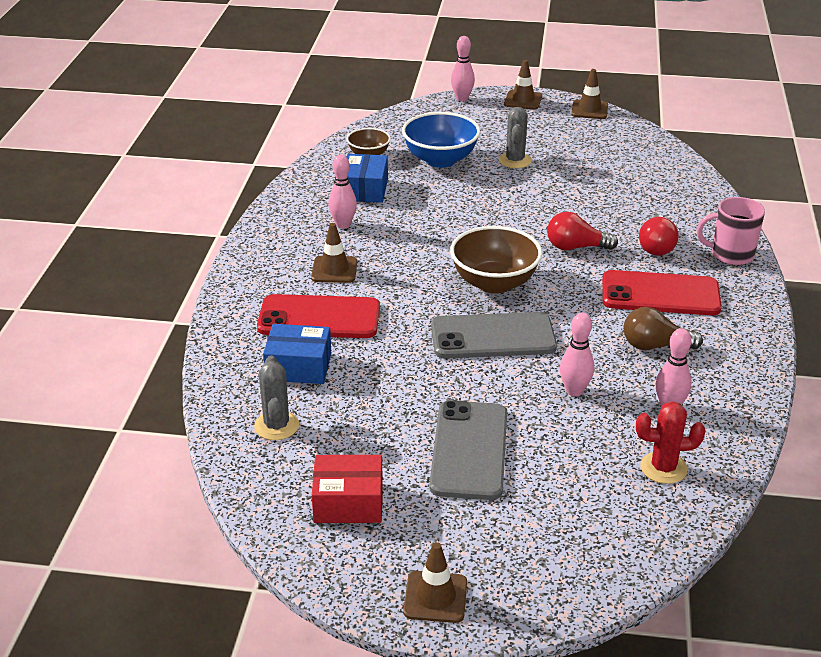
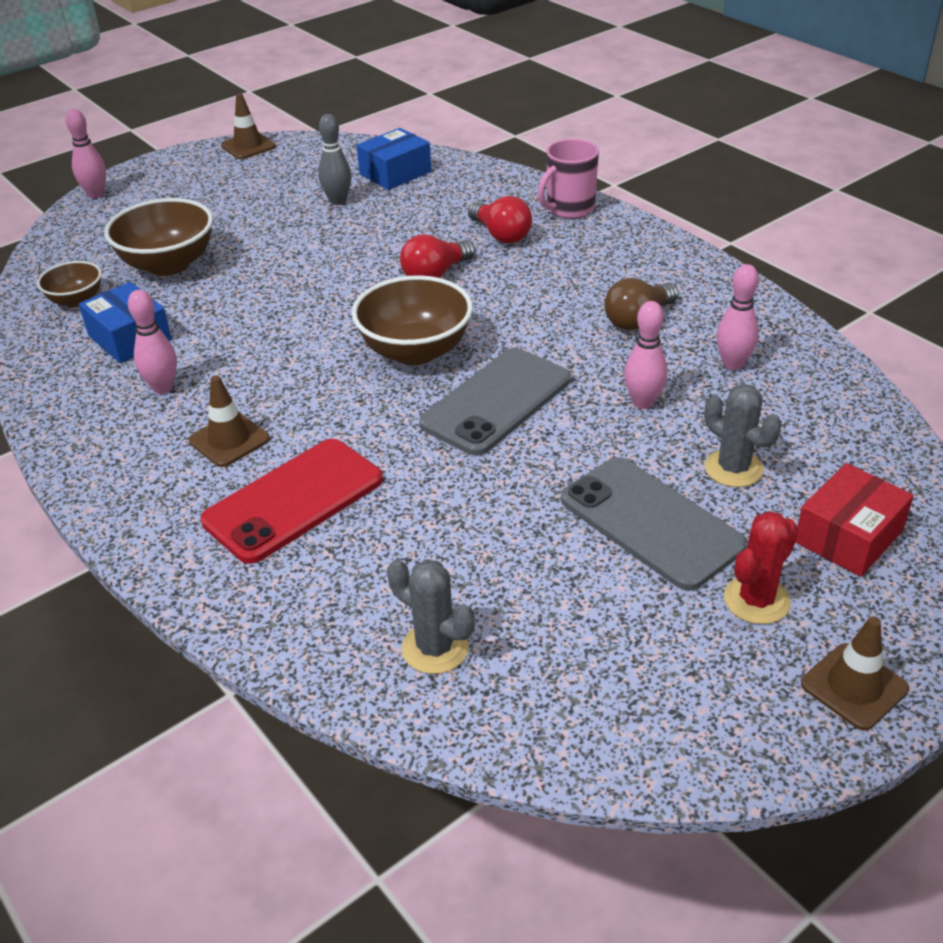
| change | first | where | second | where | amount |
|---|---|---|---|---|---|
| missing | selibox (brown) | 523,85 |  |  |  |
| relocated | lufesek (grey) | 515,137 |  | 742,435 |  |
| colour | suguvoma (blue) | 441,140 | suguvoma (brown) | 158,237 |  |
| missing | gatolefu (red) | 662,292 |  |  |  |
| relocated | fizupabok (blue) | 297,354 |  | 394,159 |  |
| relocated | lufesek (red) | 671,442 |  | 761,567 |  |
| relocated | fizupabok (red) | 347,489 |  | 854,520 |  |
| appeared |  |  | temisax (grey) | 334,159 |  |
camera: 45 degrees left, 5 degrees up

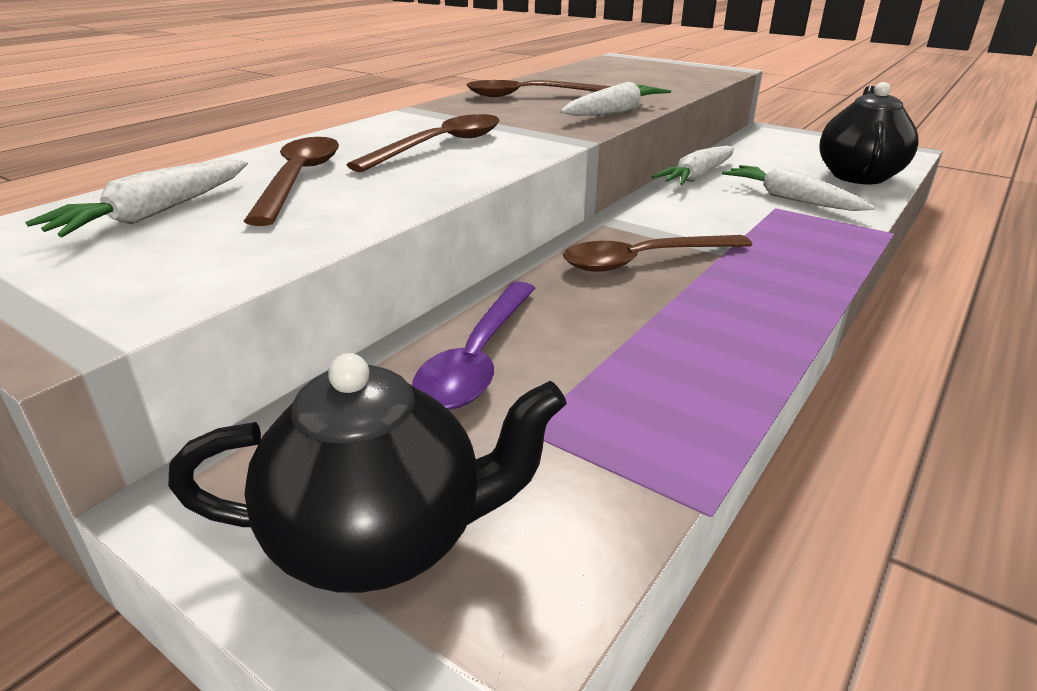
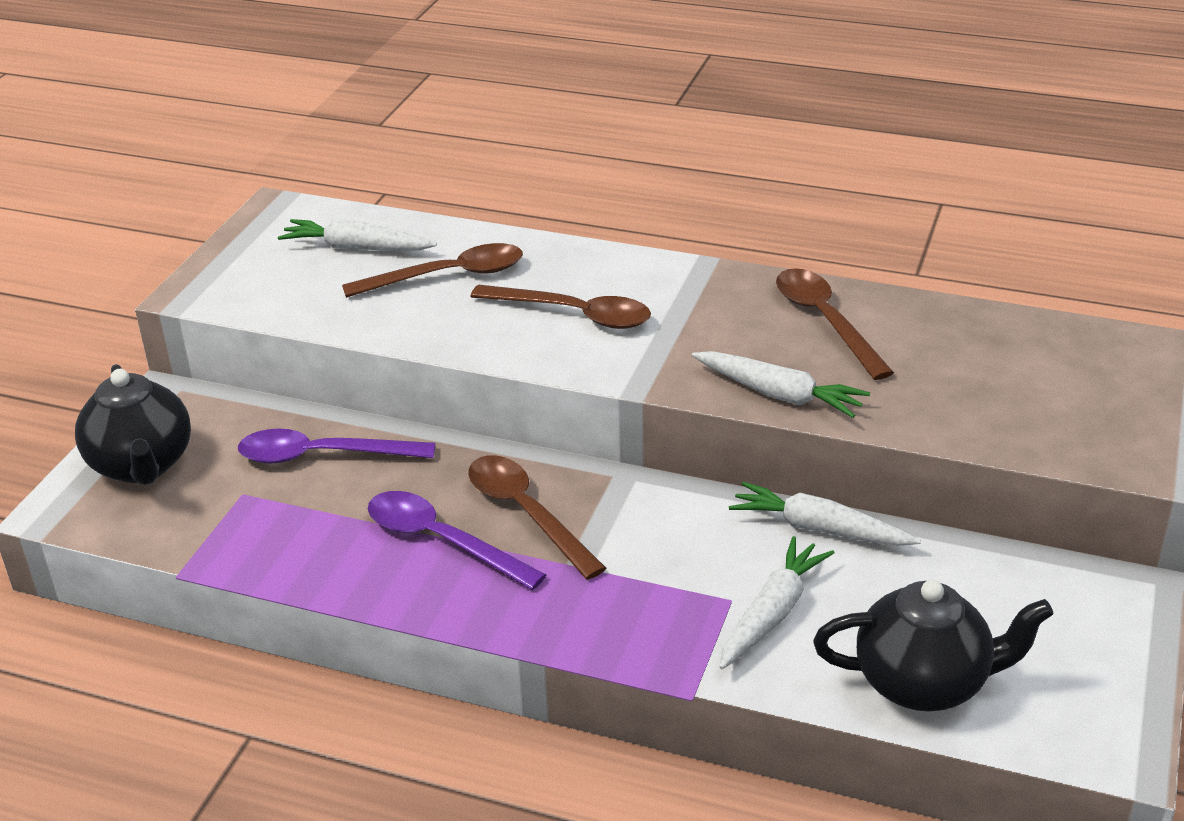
| change | first | where | second | where | amount |
|---|---|---|---|---|---|
| appeared |  |  | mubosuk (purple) | 457,540 |  |
camera: 75 degrees right, 5 degrees up

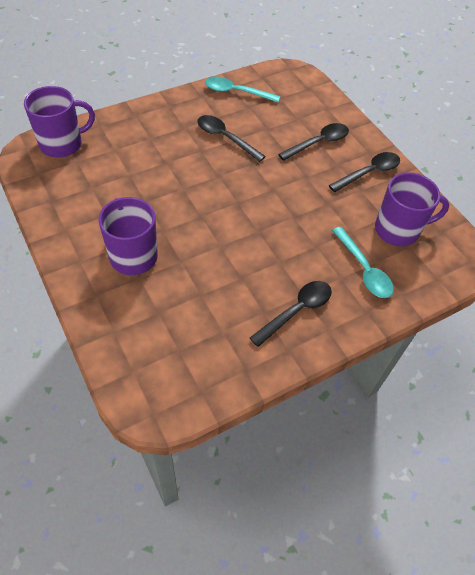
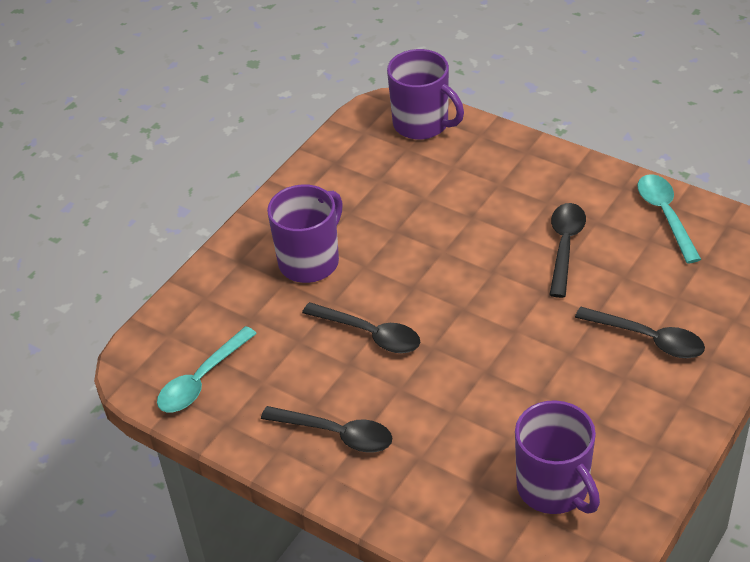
| change | first | where | second | where | amount |
|---|---|---|---|---|---|
| relocated | mubosuk (black) | 364,172 |  | 361,327 |  |
| relocated | mubosuk (turquoise) | 363,262 |  | 207,369 |  |
camera: 70 degrees right, 10 degrees down

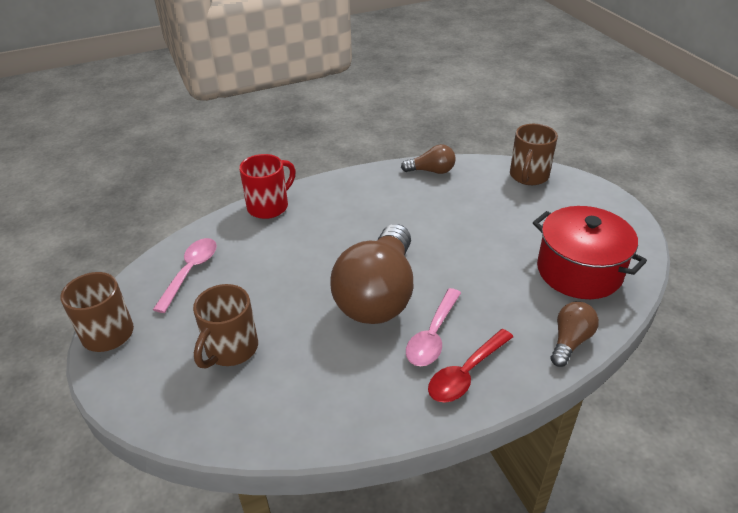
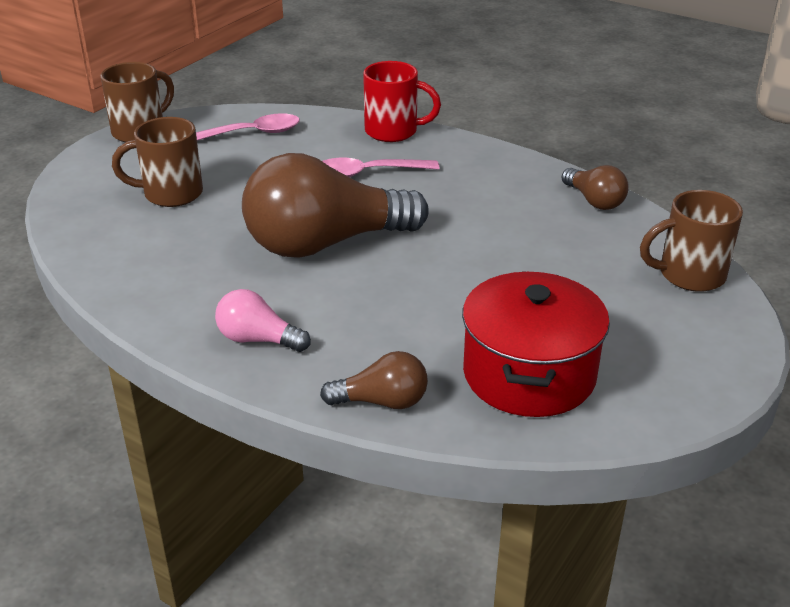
| change | first | where | second | where | amount |
|---|---|---|---|---|---|
| relocated | mubosuk (pink) | 433,327 |  | 380,167 |  |
| exchanged | mubosuk (red) | 470,365 | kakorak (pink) | 263,320 |  |
camera: 55 degrees right, 5 degrees down

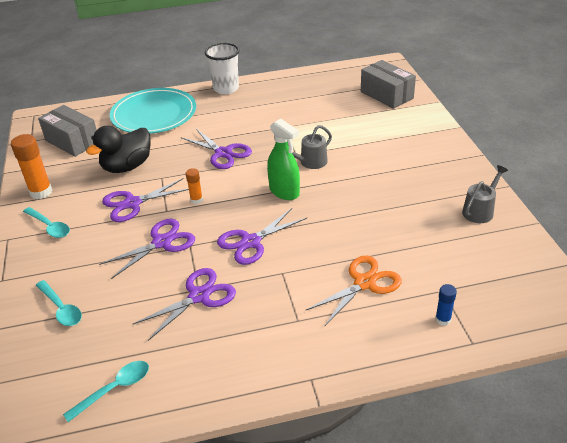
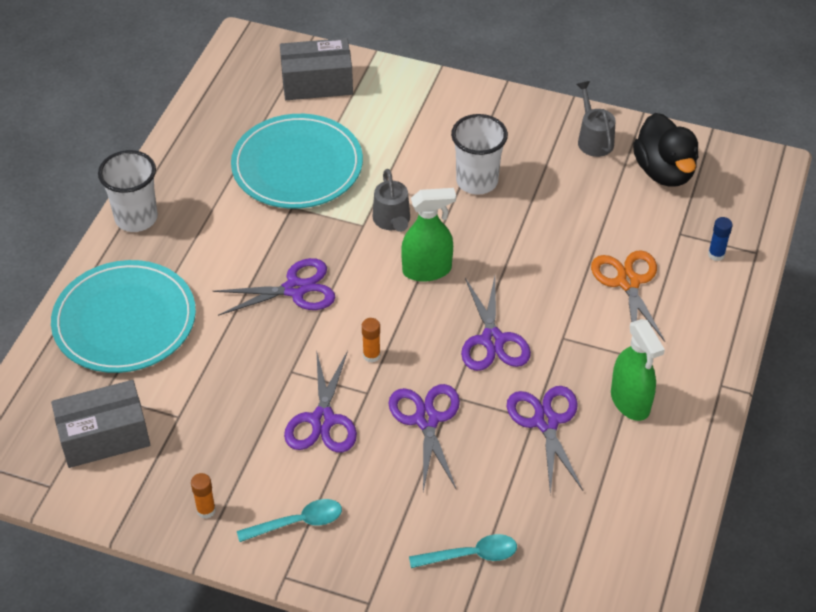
| change | first | where | second | where | amount |
|---|---|---|---|---|---|
| relocated | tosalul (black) | 118,149 |  | 665,150 |  |
| size | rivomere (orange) | 31,166 |  | 203,496 | x0.55 |
| missing | mubosuk (turquoise) | 106,391 |  |  |  |
| appeared |  |  | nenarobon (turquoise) | 297,161 |  |
| appeared |  |  | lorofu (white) | 479,154 |  |
| appeared |  |  | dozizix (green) | 638,370 |  |
camera: 60 degrees left, 10 degrees up

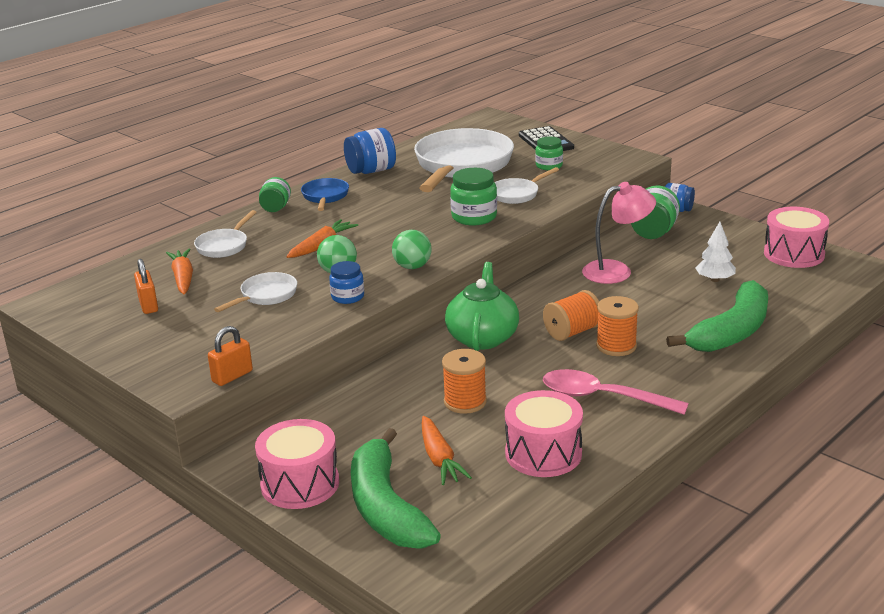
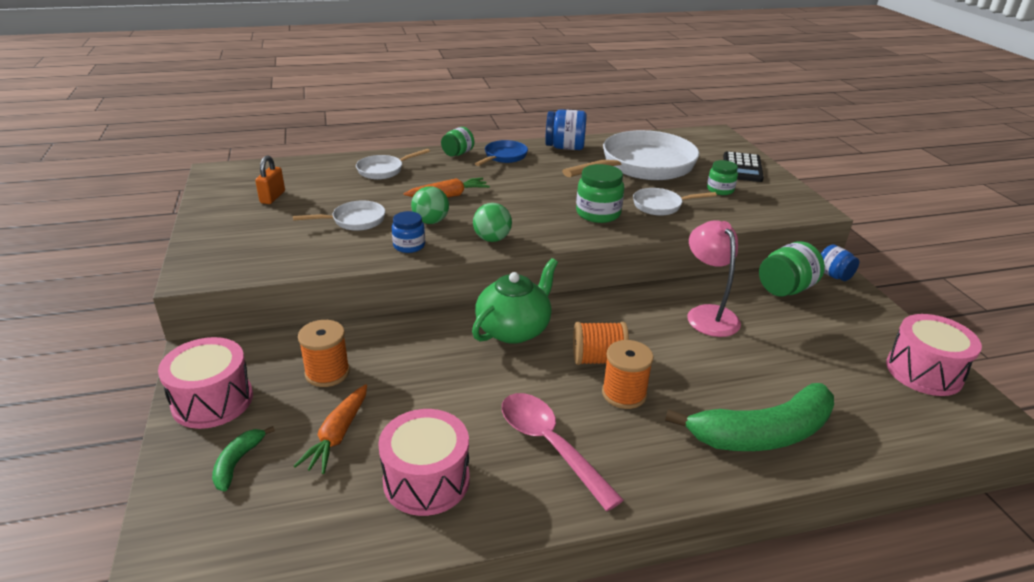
| change | first | where | second | where | amount |
|---|---|---|---|---|---|
| spun | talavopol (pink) | 619,233 |  | 714,278 | 120 degrees counterclockwise |
| missing | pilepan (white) | 716,252 |  |  |  |
| missing | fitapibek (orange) | 179,271 |  |  |  |
| missing | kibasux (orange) | 230,356 |  |  |  |
| relocated | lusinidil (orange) | 464,381 |  | 324,353 |  |
| size | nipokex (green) | 396,488 |  | 243,458 | x0.44 |
camera: 30 degrees right, 5 degrees up

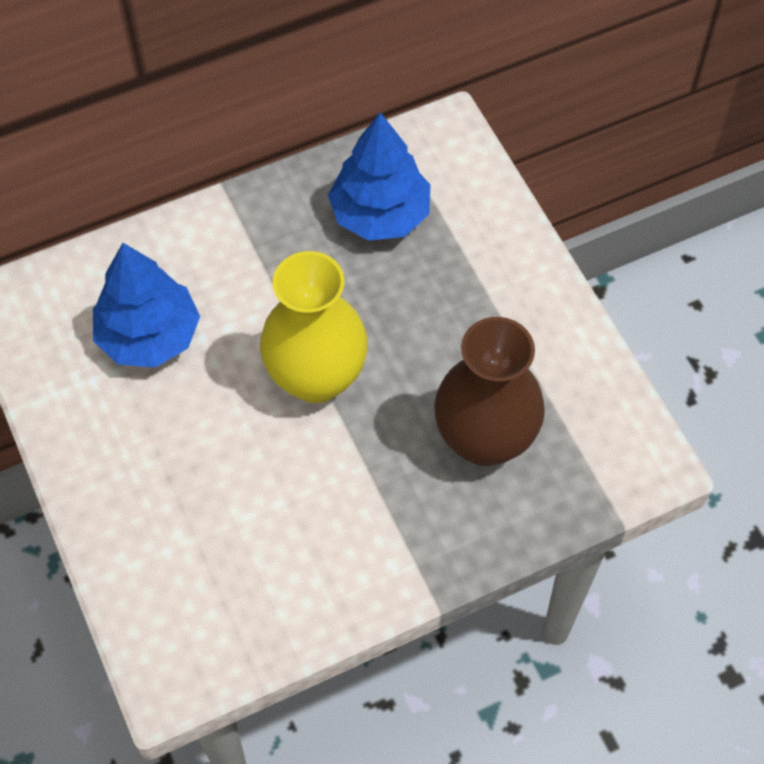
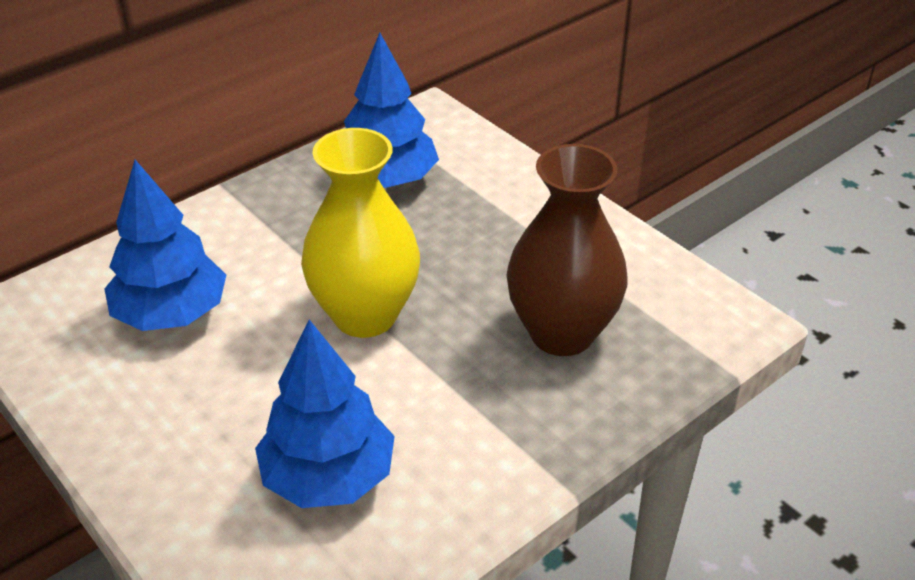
| change | first | where | second | where | amount |
|---|---|---|---|---|---|
| appeared |  |  | pilepan (blue) | 325,413 |  |
camera: 15 degrees left, 20 degrees down

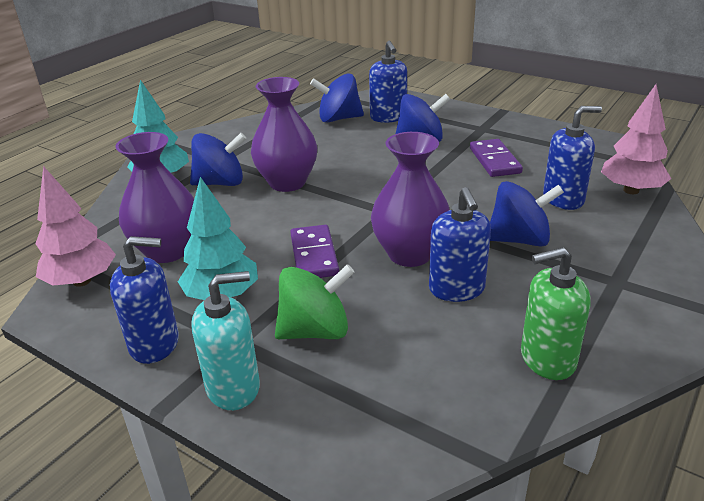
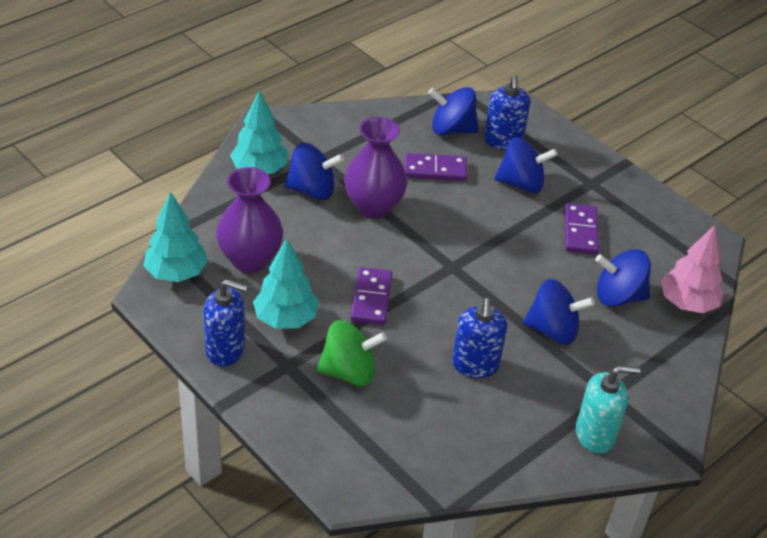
| change | first | where | second | where | amount |
|---|---|---|---|---|---|
| exchanged | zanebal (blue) | 572,158 | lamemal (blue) | 623,278 |  |
| missing | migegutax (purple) | 410,199 |  |  |  |
| colour | pilepan (pink) | 75,226 | pilepan (turquoise) | 176,237 |  |
| missing | zanebal (green) | 555,313 |  |  |  |
| relocated | zanebal (turquoise) | 225,340 |  | 608,410 |  |
| appeared |  |  | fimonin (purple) | 435,167 |  |
camera: 10 degrees right, 10 degrees up

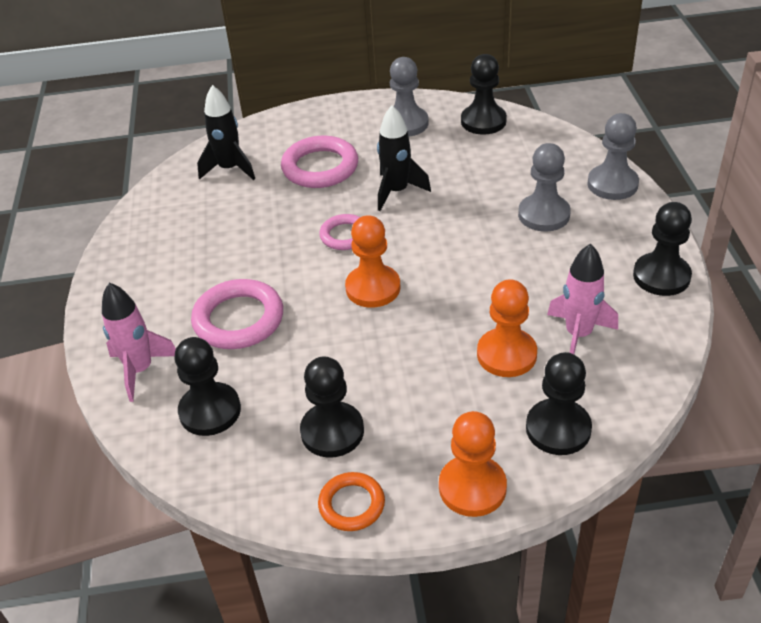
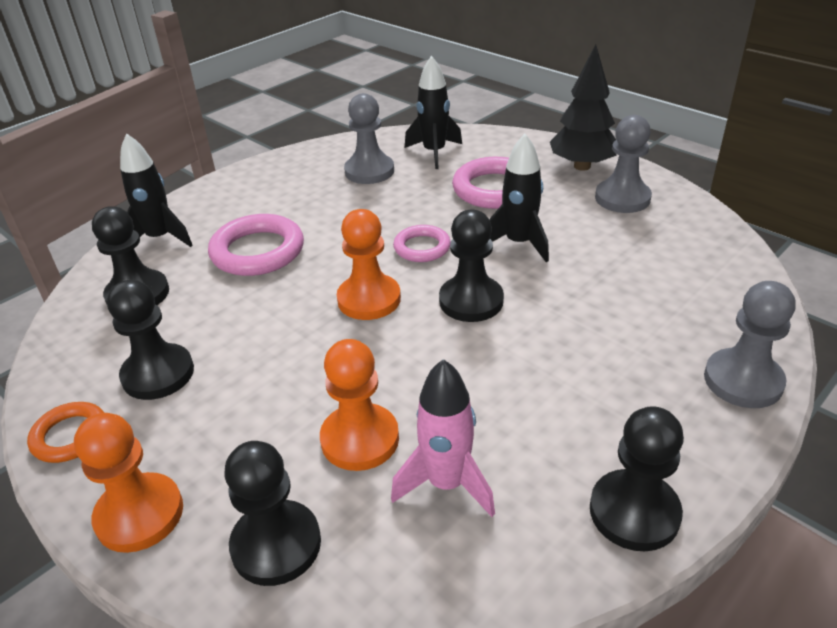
| change | first | where | second | where | amount |
|---|---|---|---|---|---|
| relocated | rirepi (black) | 484,94 |  | 471,266 |  |
| relocated | rirepi (grey) | 544,187 |  | 369,138 |  |
| colour | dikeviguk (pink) | 139,342 | dikeviguk (black) | 156,190 |  |
| appeared |  |  | pilepan (black) | 583,107 |  |
camera: 50 degrees right, 5 degrees down

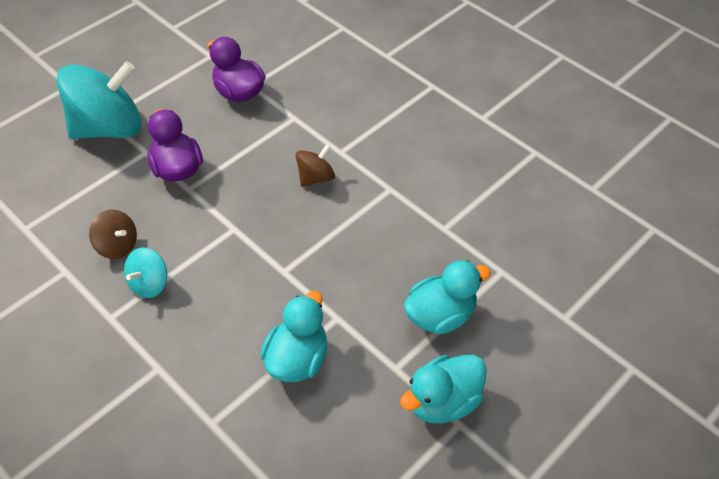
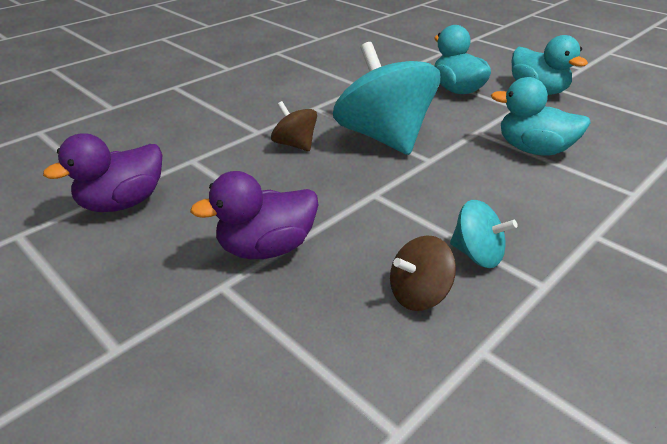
| change | first | where | second | where | amount |
|---|---|---|---|---|---|
| relocated | lamemal (turquoise) | 99,100 |  | 386,98 |  |
| spun | lamemal (brown) | 113,234 |  | 423,273 | 150 degrees counterclockwise |
camera: 90 degrees left, 15 degrees down

